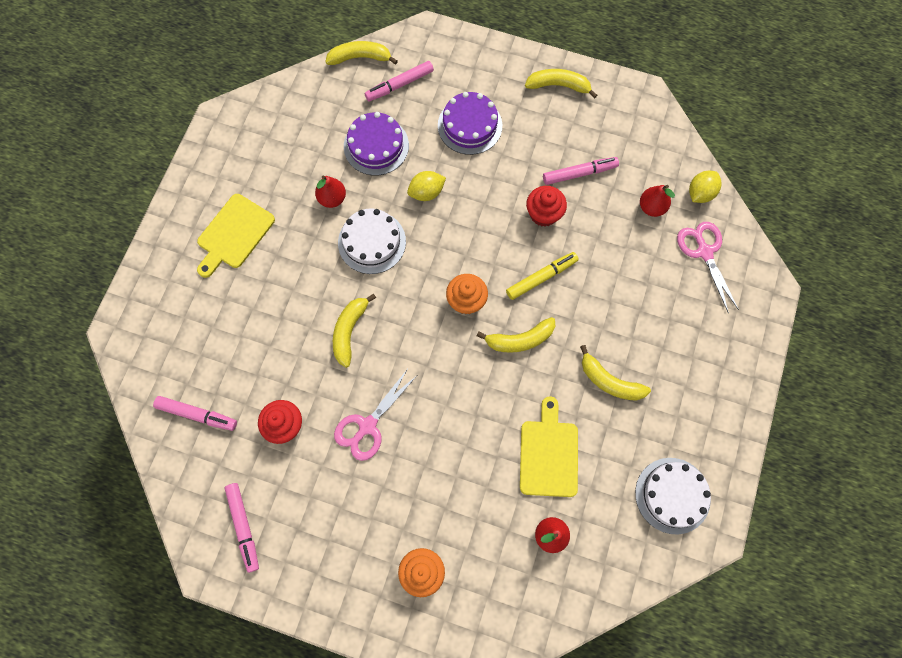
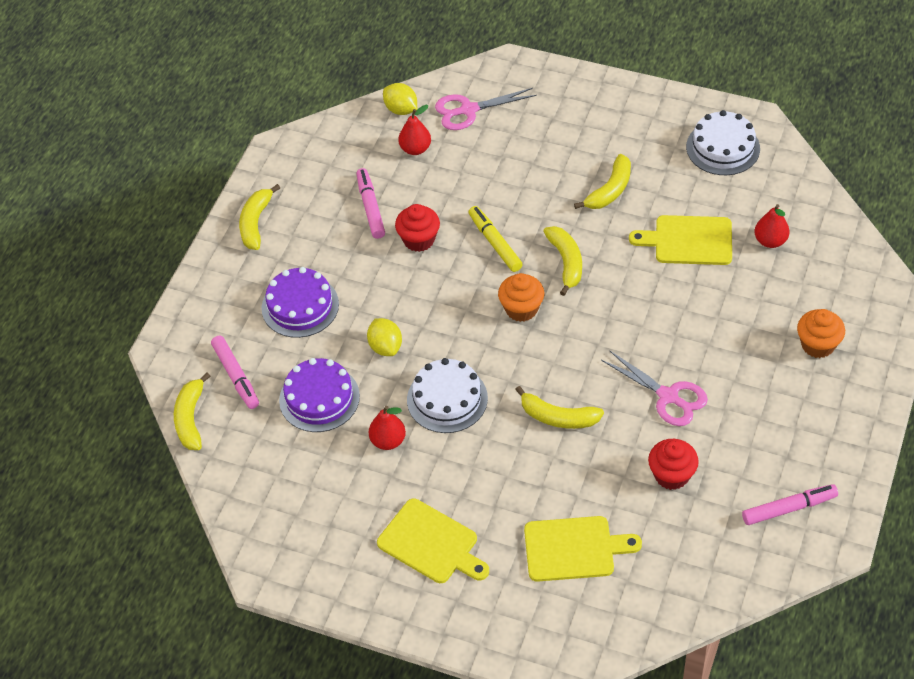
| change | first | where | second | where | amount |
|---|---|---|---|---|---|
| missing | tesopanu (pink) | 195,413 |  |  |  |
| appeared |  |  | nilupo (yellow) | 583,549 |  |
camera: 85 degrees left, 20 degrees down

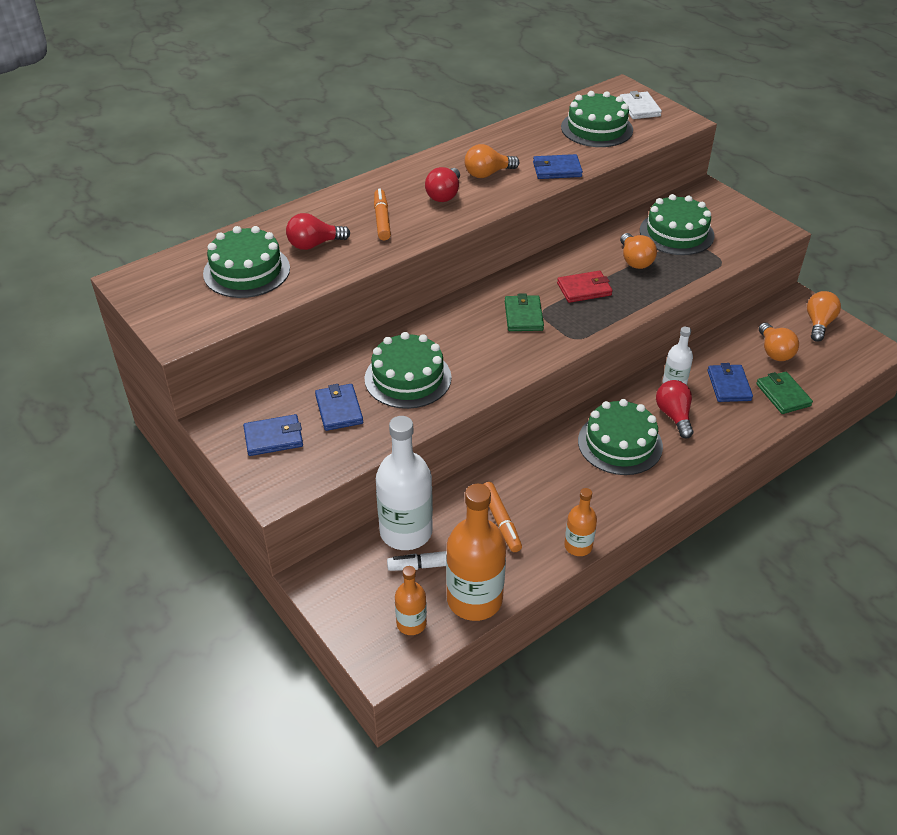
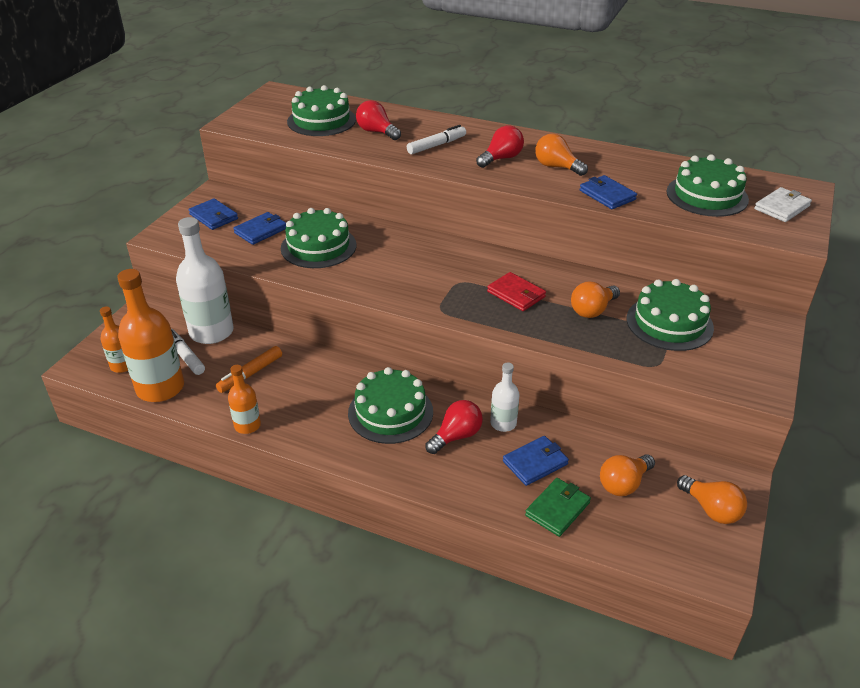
| change | first | where | second | where | amount |
|---|---|---|---|---|---|
| spun | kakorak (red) | 442,184 |  | 500,146 | 150 degrees clockwise |
| colour | tesopanu (orange) | 382,214 | tesopanu (white) | 436,139 |  |
| spun | kakorak (orange) | 824,316 |  | 712,499 | 60 degrees clockwise |
| missing | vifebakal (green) | 524,312 |  |  |  |
camera: 60 degrees right, 5 degrees down

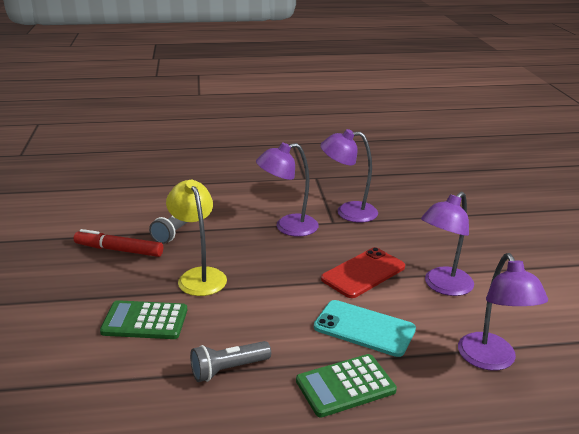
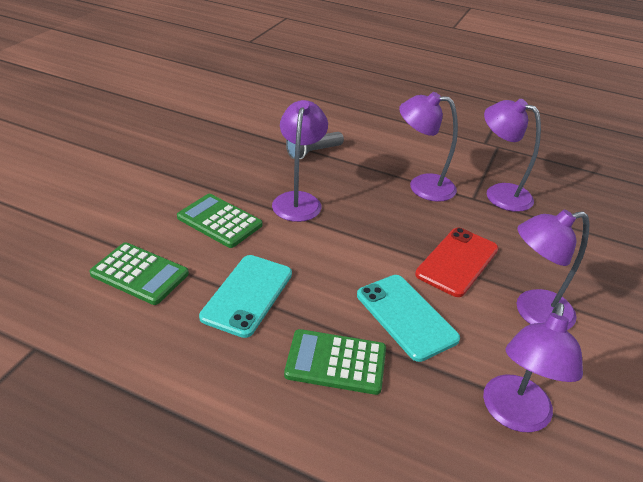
| change | first | where | second | where | amount |
|---|---|---|---|---|---|
| colour | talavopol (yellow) | 196,238 | talavopol (purple) | 300,161 |  |
| missing | tesopanu (red) | 118,243 |  |  |  |
| spun | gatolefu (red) | 363,272 |  | 456,262 | 45 degrees counterclockwise |
| exchanged | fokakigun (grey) | 230,361 | gatolefu (turquoise) | 245,296 |  |
| appeared |  |  | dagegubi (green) | 139,273 |  |
camera: 30 degrees right, 10 degrees up

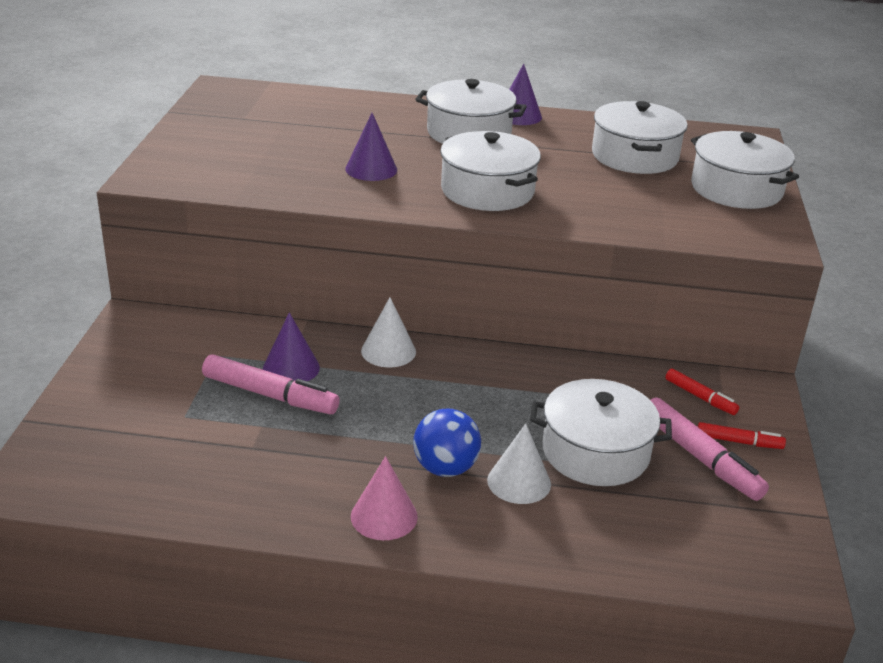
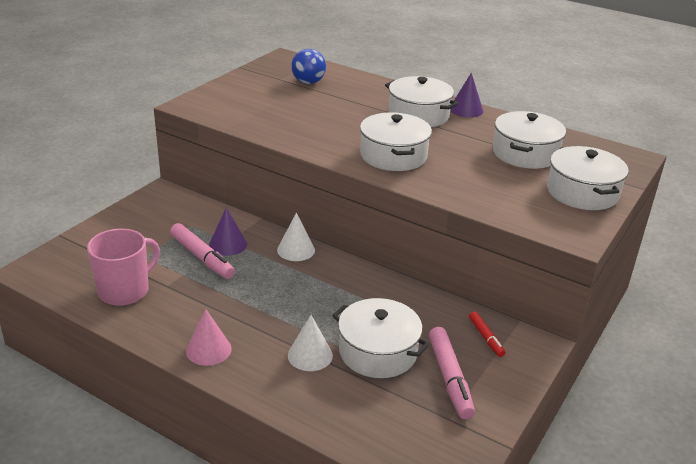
| change | first | where | second | where | amount |
|---|---|---|---|---|---|
| missing | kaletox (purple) | 371,147 |  |  |  |
| relocated | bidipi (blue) | 447,443 |  | 308,66 |  |
| missing | tesopanu (red) | 742,435 |  |  |  |
| appeared |  |  | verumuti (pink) | 123,267 |  |
camera: 25 degrees right, 0 degrees up

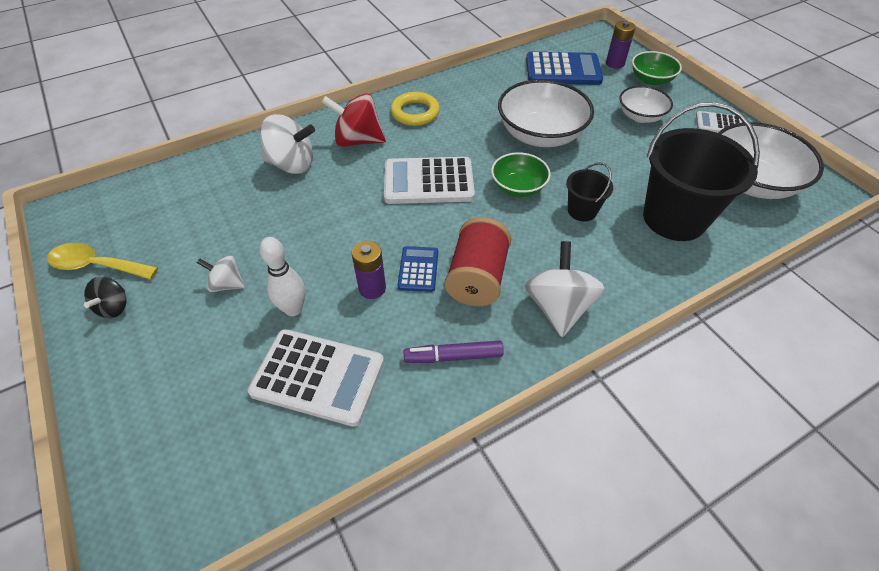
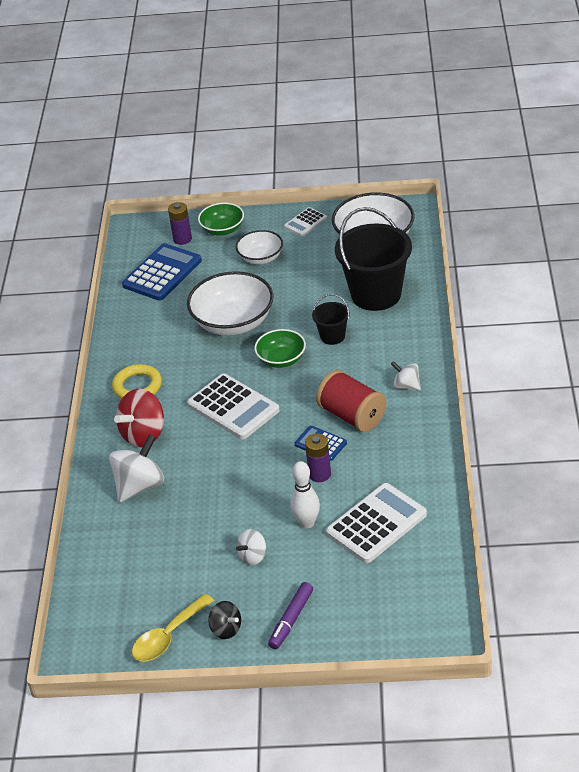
| change | first | where | second | where | amount |
|---|---|---|---|---|---|
| spun | dagegubi (white) | 429,180 |  | 233,406 | 75 degrees counterclockwise |
| size | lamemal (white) | 565,289 |  | 406,376 | x0.57 |
| relocated | tesopanu (purple) | 454,351 |  | 290,615 |  |
camera: 55 degrees left, 10 degrees down

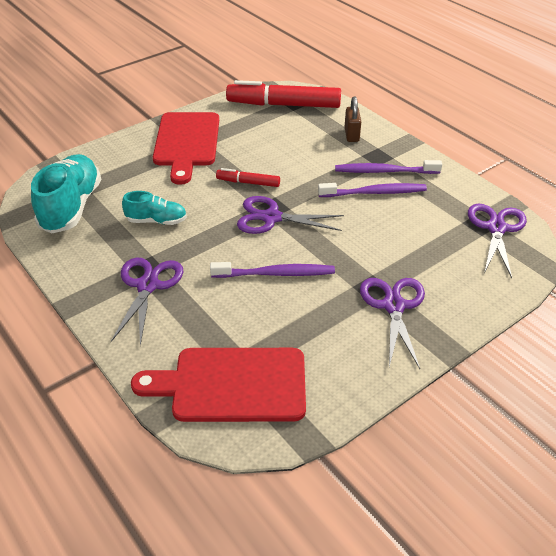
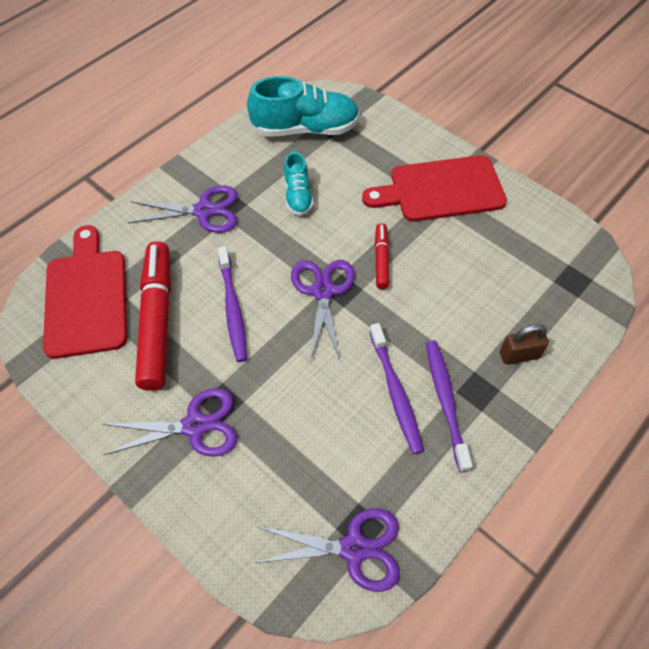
| change | first | where | second | where | amount |
|---|---|---|---|---|---|
| relocated | tesopanu (red) | 283,94 |  | 153,316 |  |
camera: 80 degrees right, 15 degrees up

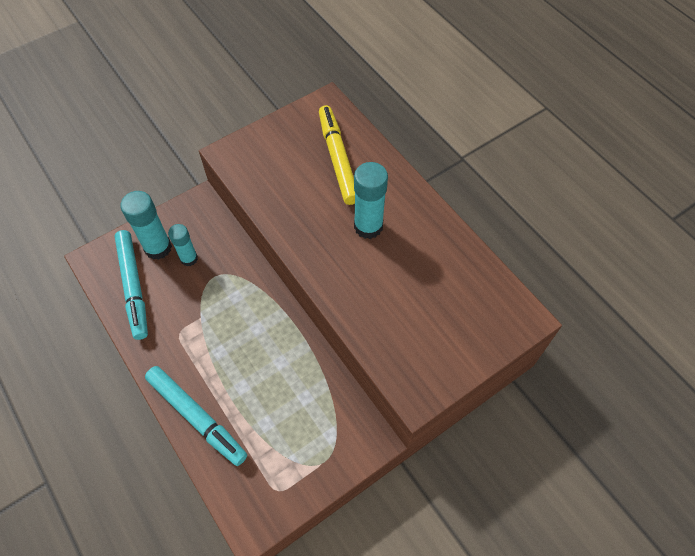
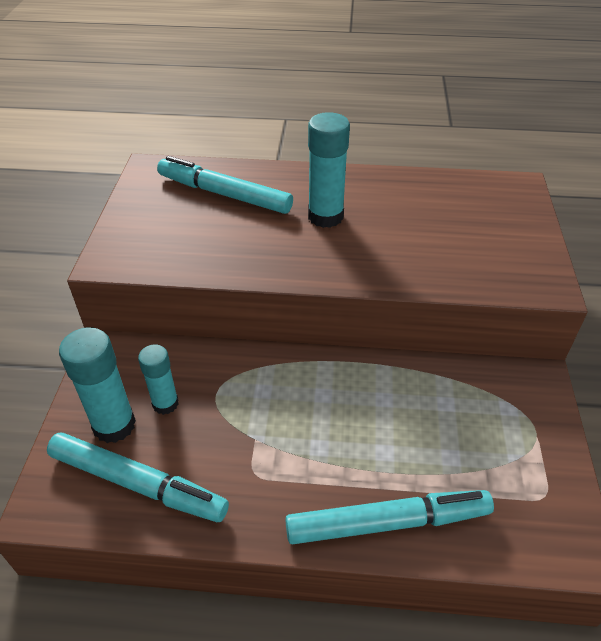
| change | first | where | second | where | amount |
|---|---|---|---|---|---|
| colour | tesopanu (yellow) | 337,155 | tesopanu (turquoise) | 225,185 |  |
camera: 50 degrees left, 15 degrees down

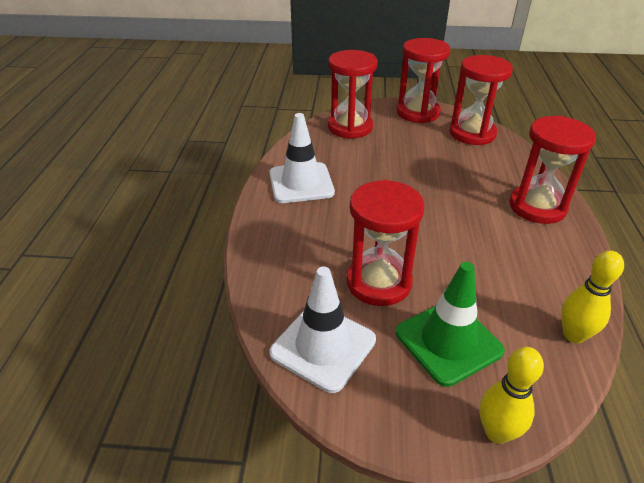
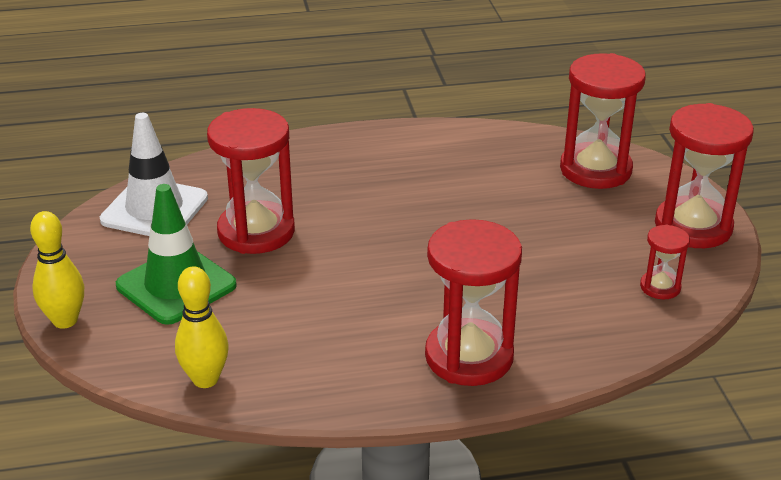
| change | first | where | second | where | amount |
|---|---|---|---|---|---|
| size | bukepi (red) | 481,100 |  | 665,262 | x0.49 |
| missing | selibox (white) | 302,158 |  |  |  |
camera: 75 degrees right, 5 degrees down

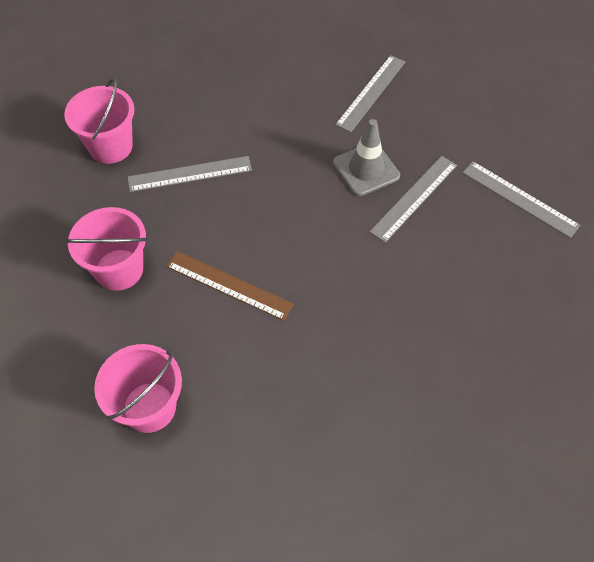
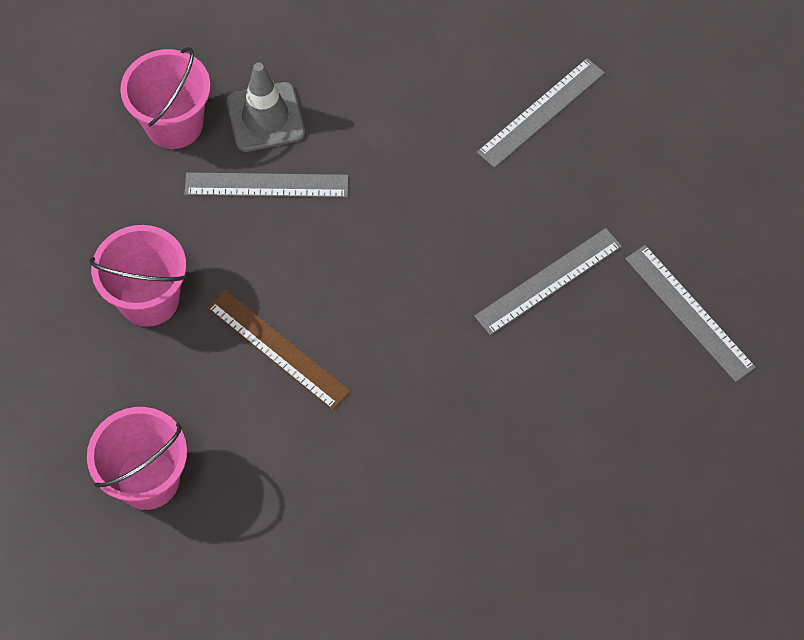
| change | first | where | second | where | amount |
|---|---|---|---|---|---|
| relocated | selibox (grey) | 366,157 |  | 265,107 |  |
camera: 15 degrees right, 5 degrees up

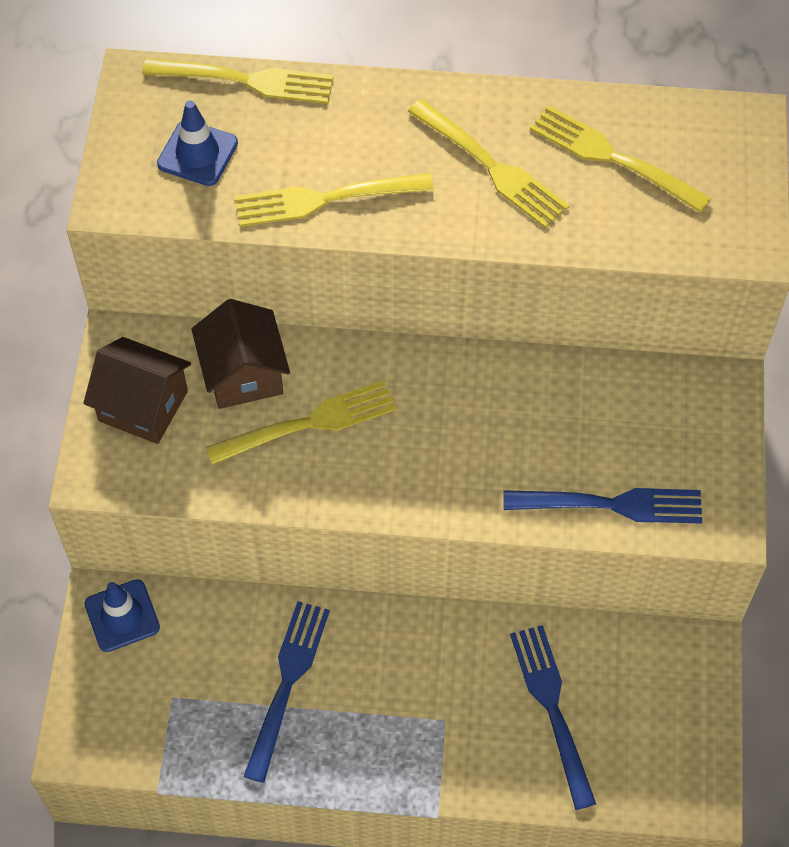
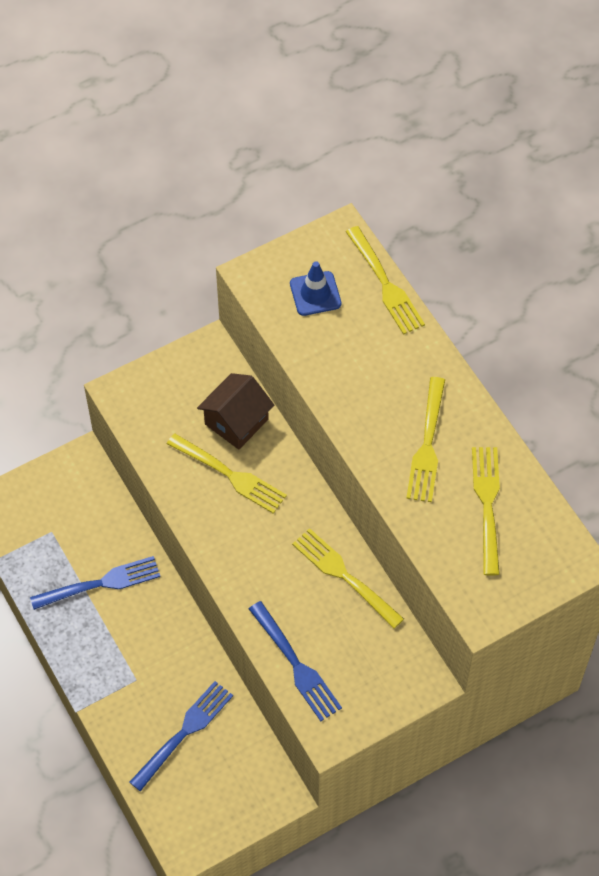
| change | first | where | second | where | amount |
|---|---|---|---|---|---|
| relocated | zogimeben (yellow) | 334,200 |  | 348,578 |  |
| missing | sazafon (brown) | 137,390 |  |  |  |
| missing | selibox (blue) | 122,615 |  |  |  |
camera: 55 degrees right, 0 degrees up

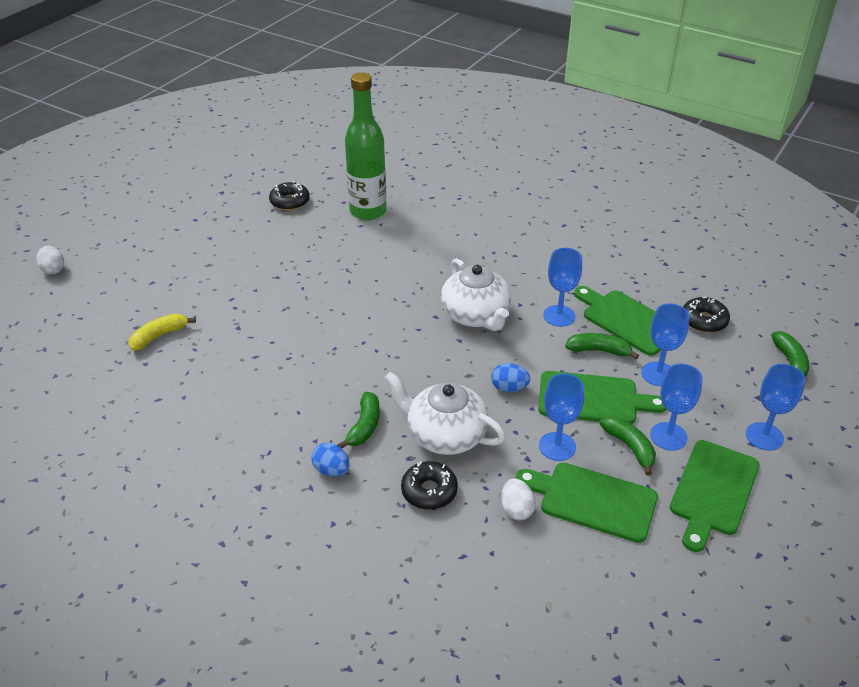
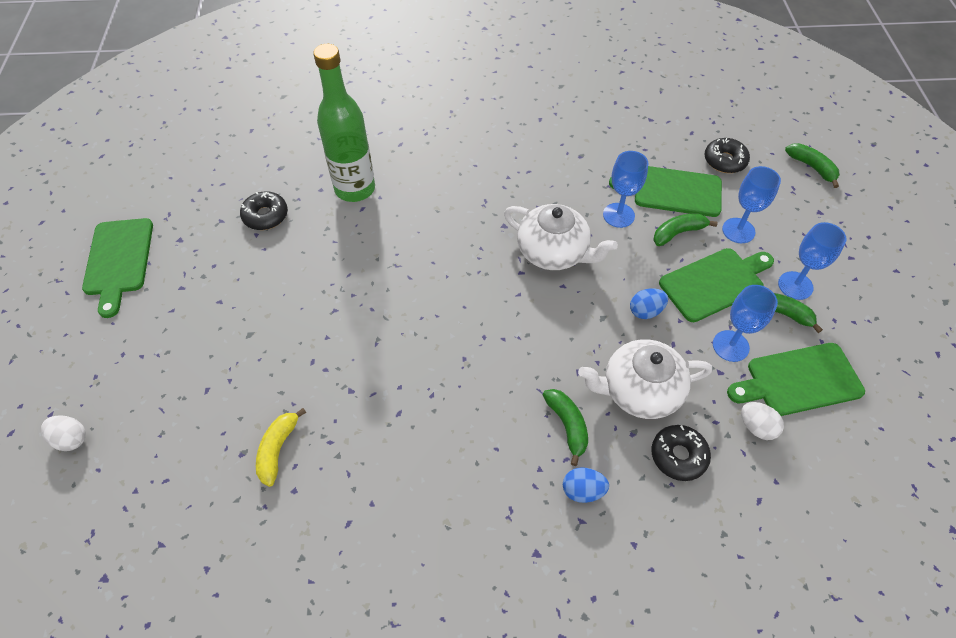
| change | first | where | second | where | amount |
|---|---|---|---|---|---|
| missing | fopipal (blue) | 775,407 |  |  |  |
| relocated | nilupo (green) | 715,496 |  | 117,268 |  |
camera: 35 degrees left, 15 degrees up

